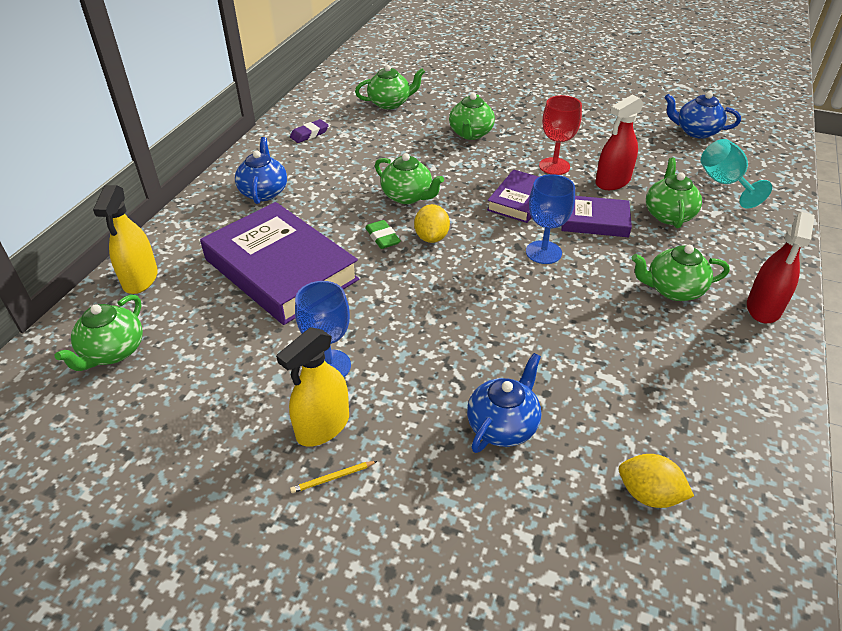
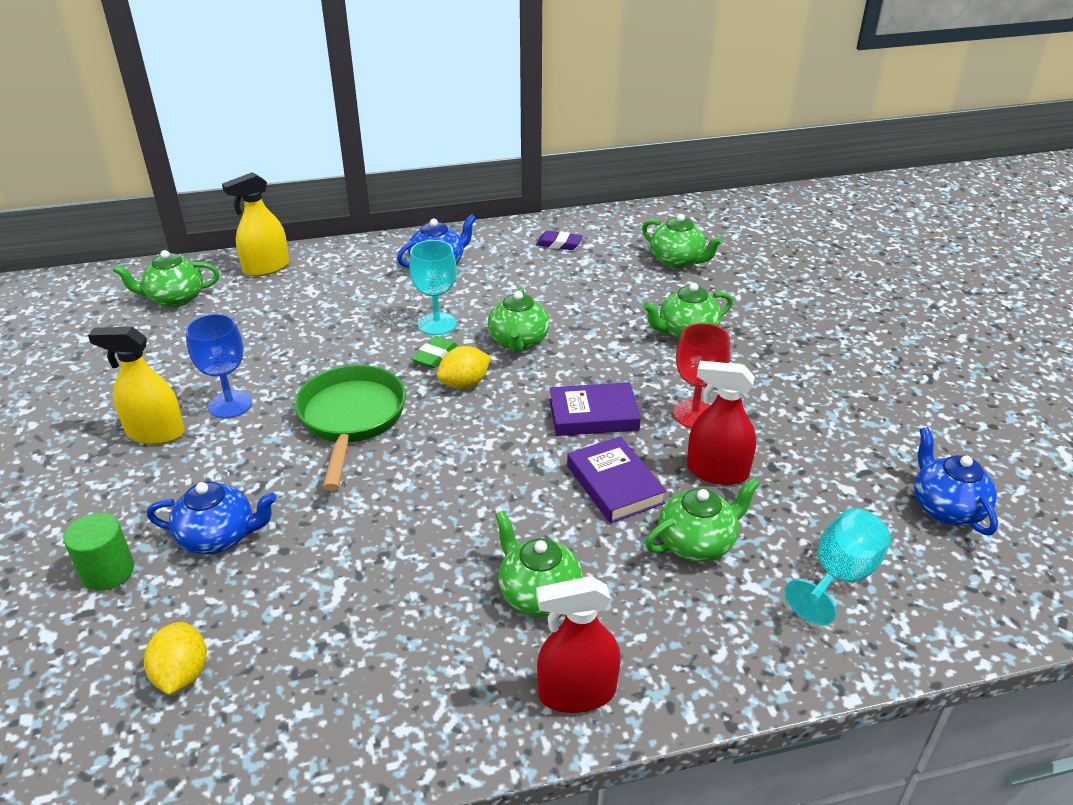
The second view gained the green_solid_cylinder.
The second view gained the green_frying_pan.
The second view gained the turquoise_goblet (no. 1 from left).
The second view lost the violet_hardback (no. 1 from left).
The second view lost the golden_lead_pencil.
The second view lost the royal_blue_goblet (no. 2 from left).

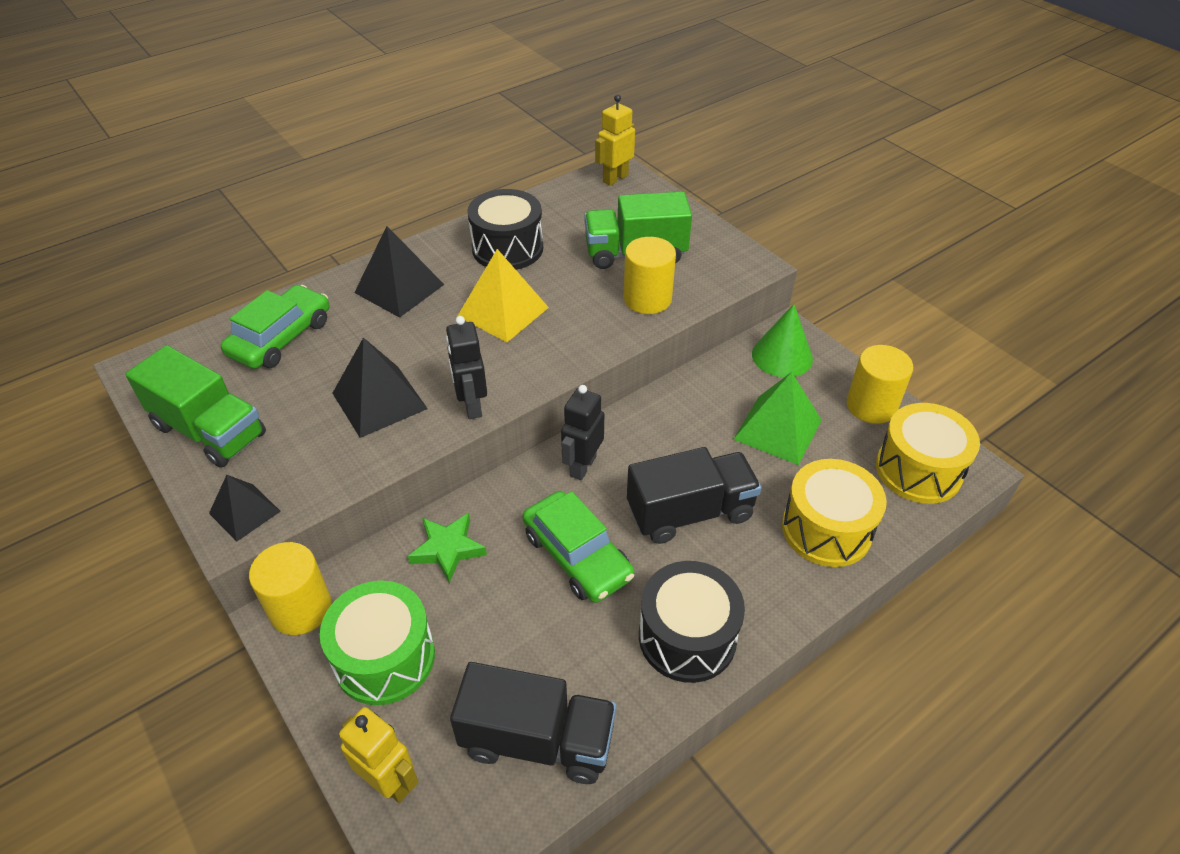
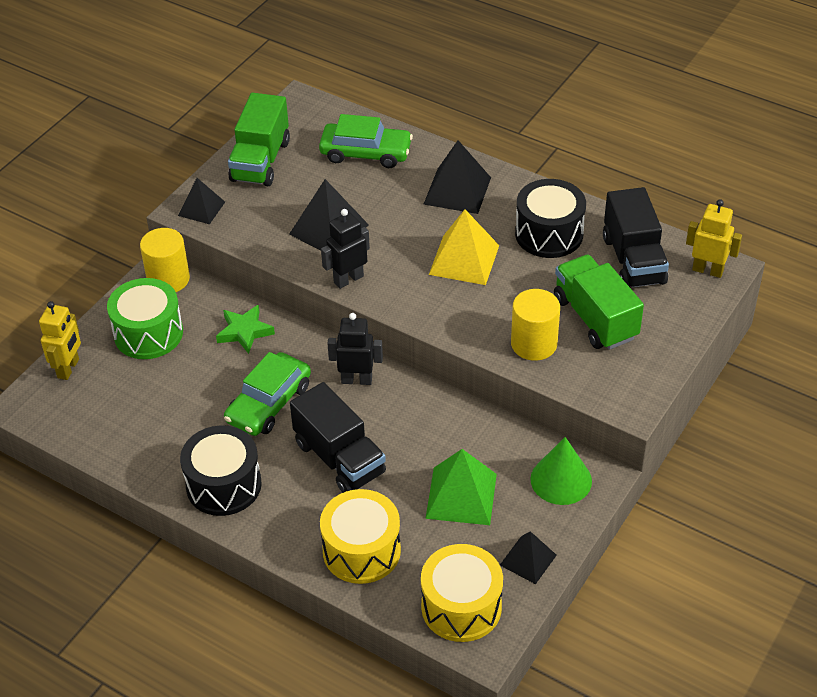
Where the golden_solid_cylinder (no. 3 from left) stood, the ebony_pyramid (no. 4 from left) came to stand.
The ebony_truck (no. 1 from left in the first image) ended up elsewhere.

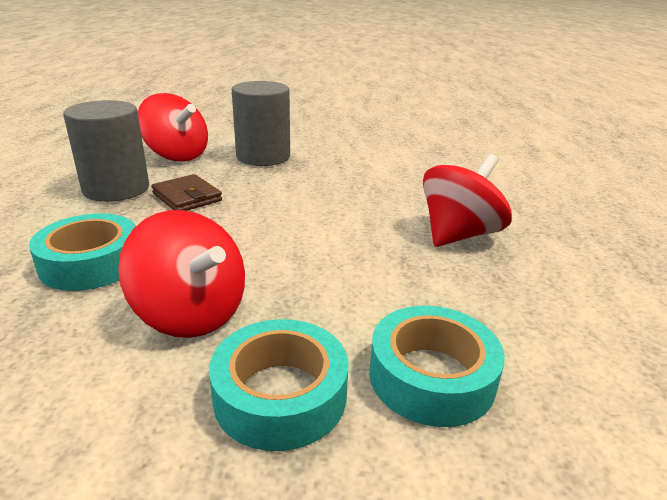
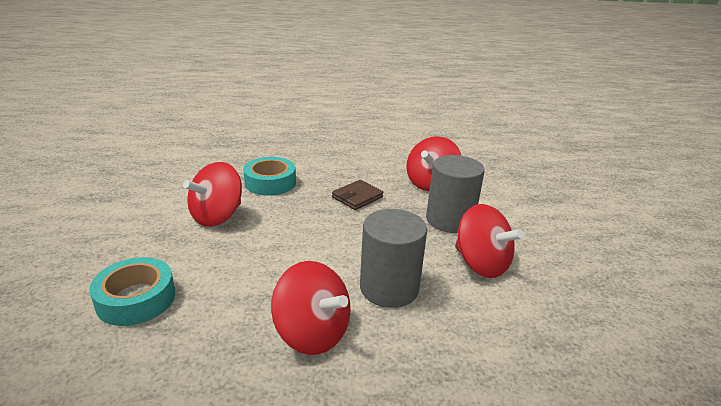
The ash-grey_solid_cylinder (no. 1 from left) ended up elsewhere.
The second view gained the crimson_whirligig (no. 4 from left).
The second view lost the turquoise_sticky_tape (no. 2 from left).

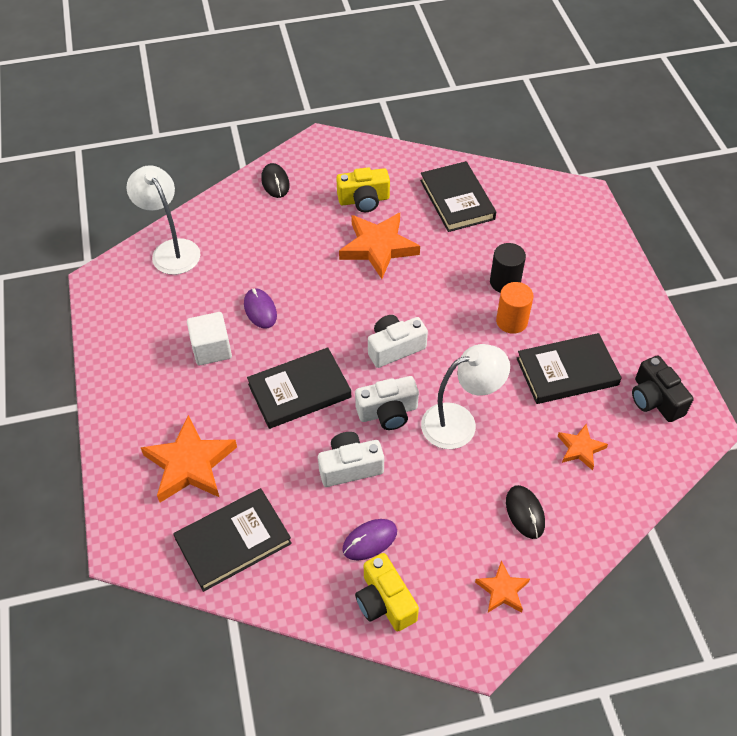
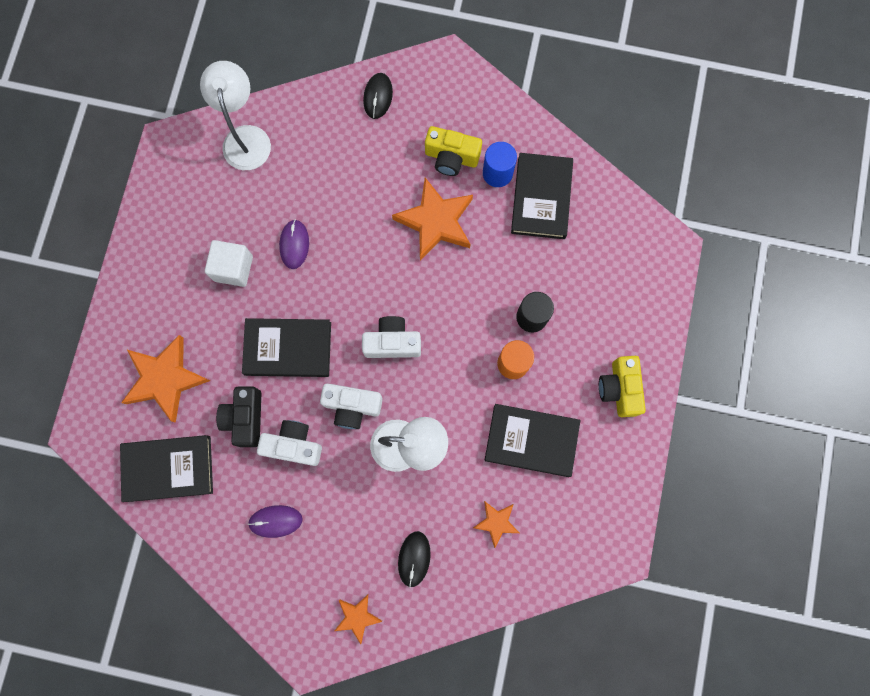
The ebony_compact_camera ended up elsewhere.
The second view gained the royal_blue_solid_cylinder.
The golden_compact_camera (no. 2 from left) ended up elsewhere.

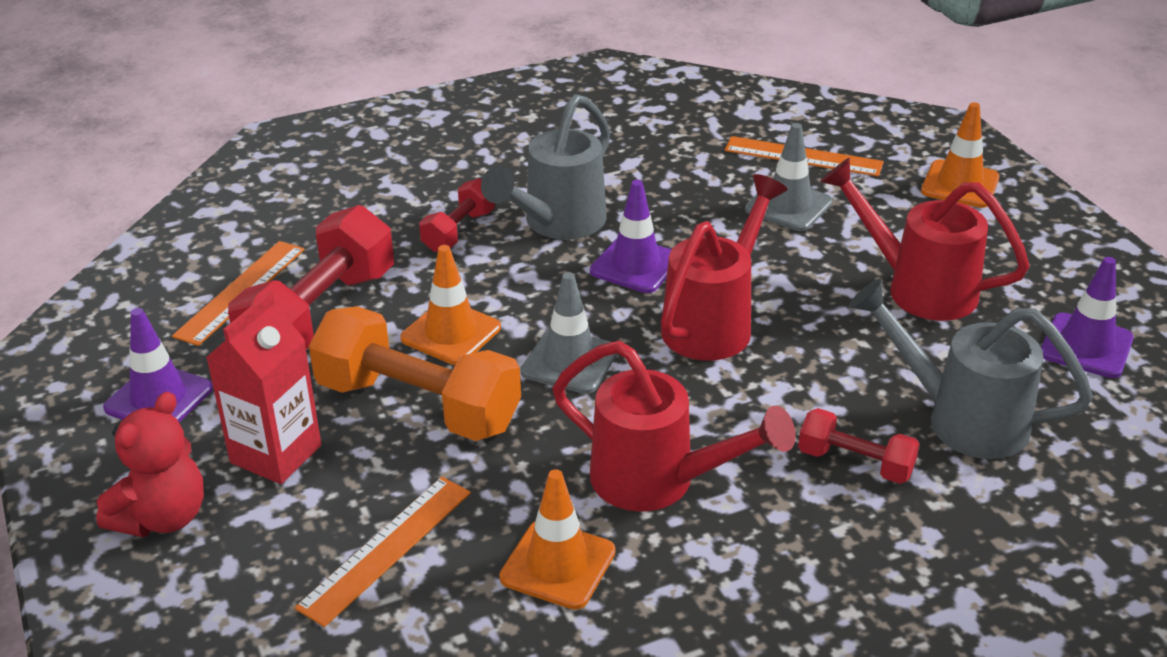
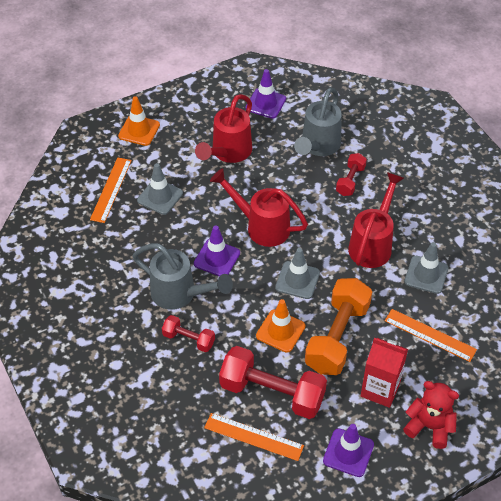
What was the bright_orange_road_cone (no. 2 from left) turned into the ash-grey_road_cone (no. 3 from left).

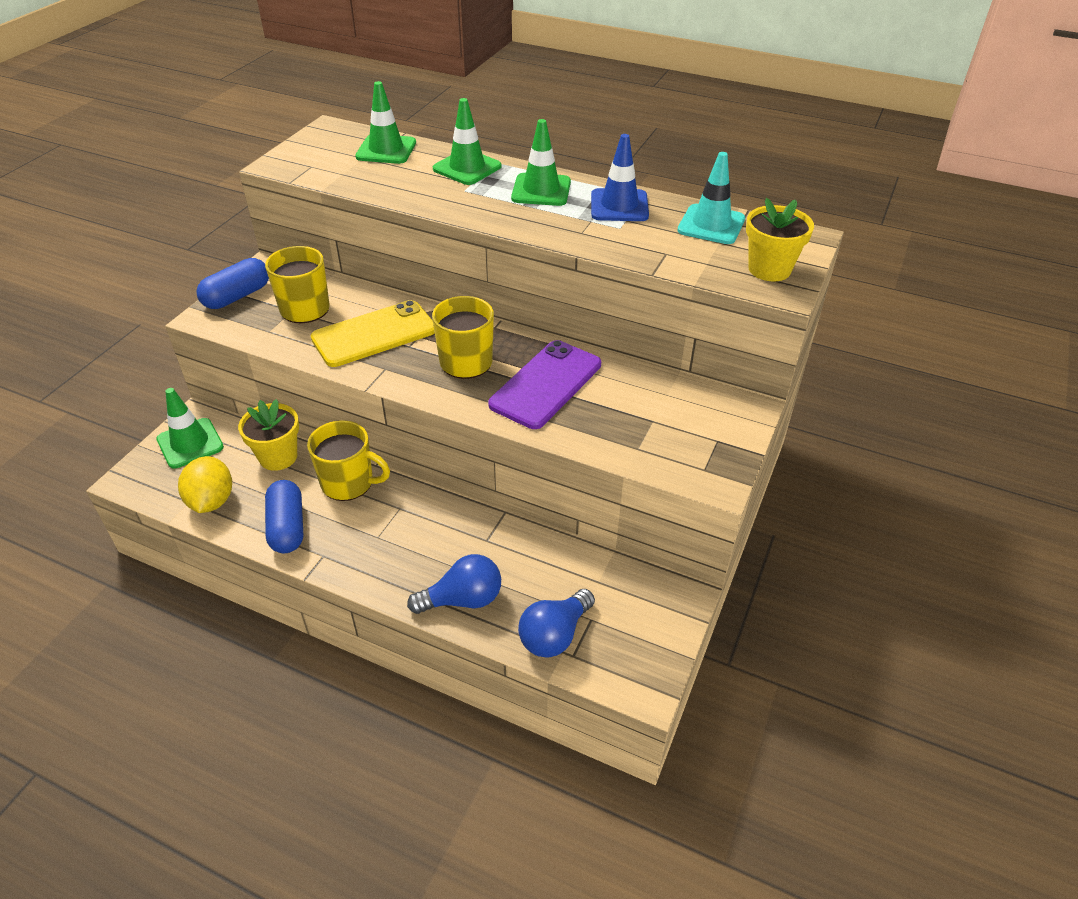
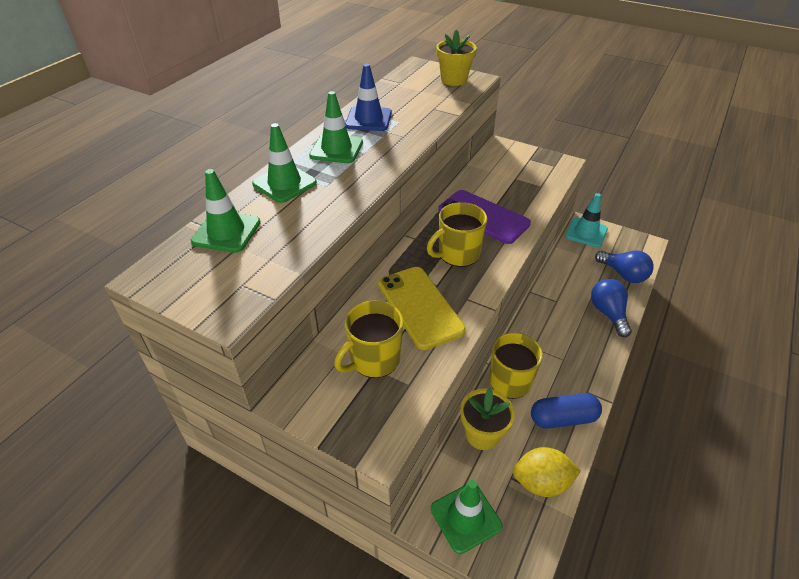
The turquoise_road_cone ended up elsewhere.
The second view lost the royal_blue_capsule (no. 1 from left).

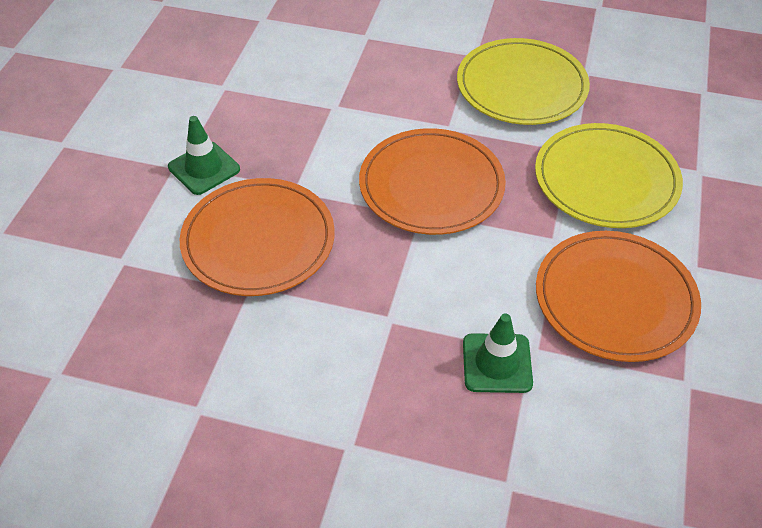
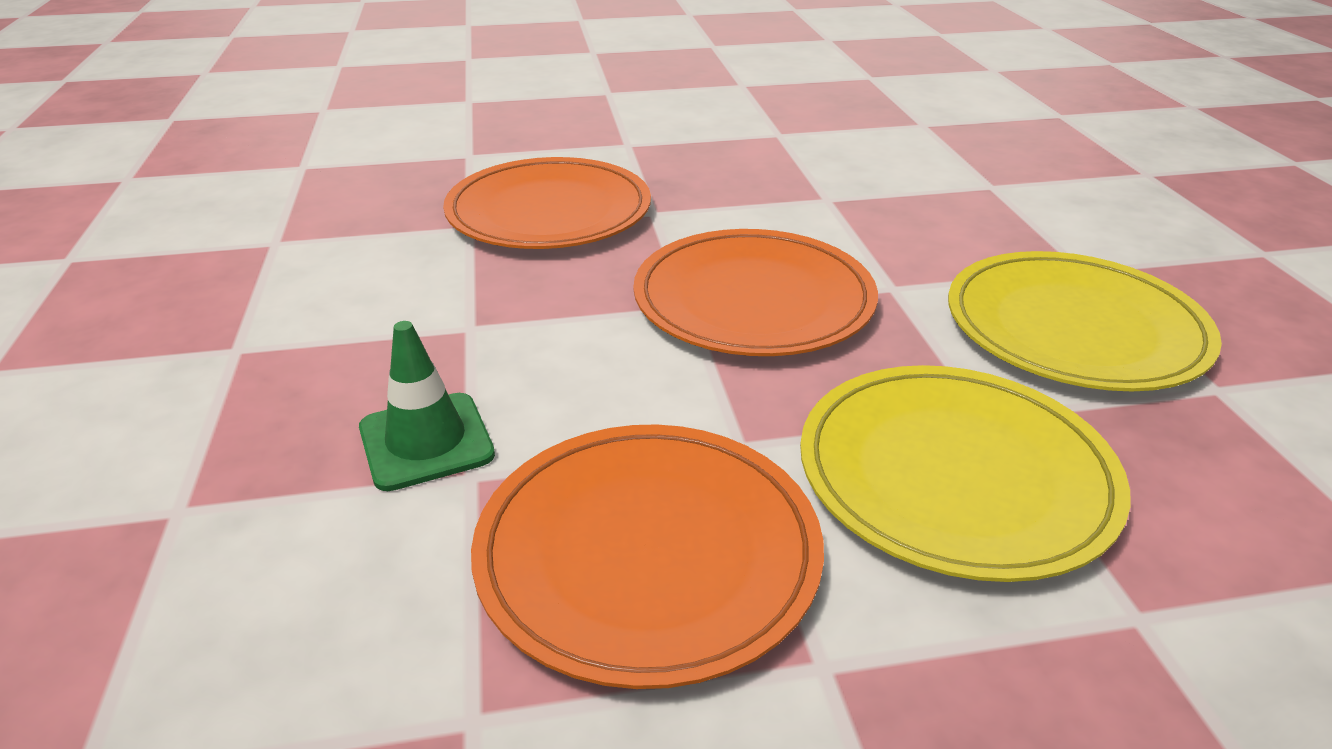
The second view lost the green_road_cone (no. 1 from left).

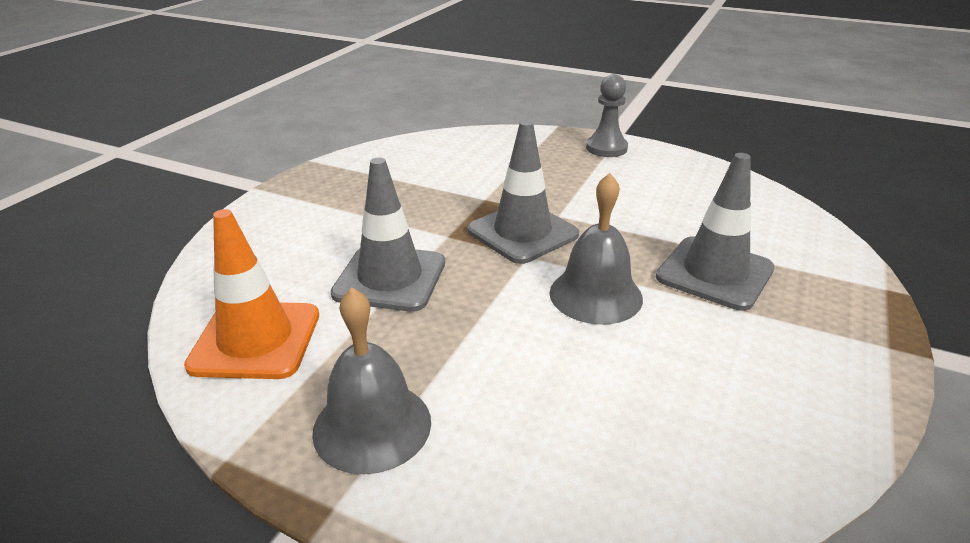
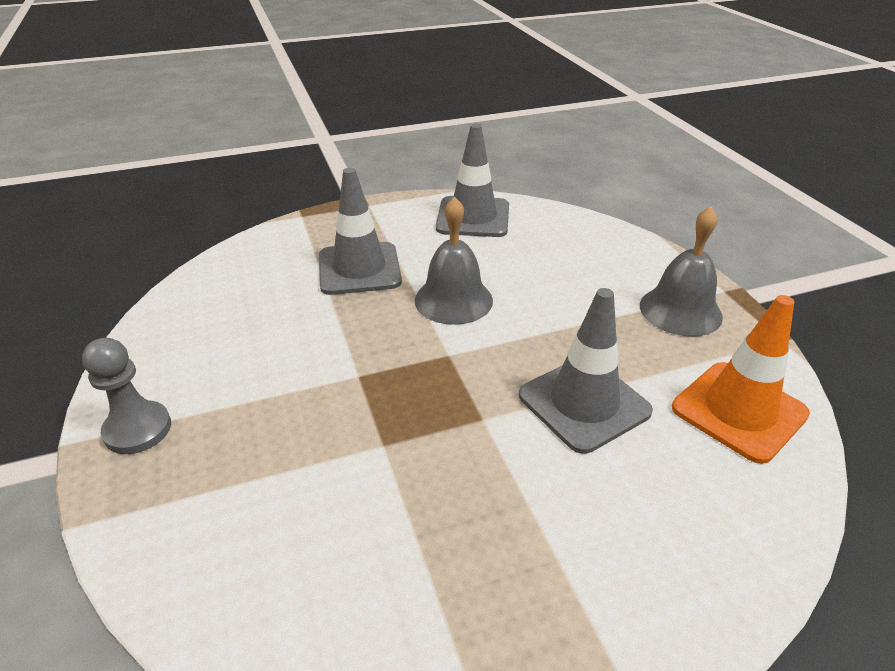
The ash-grey_road_cone (no. 2 from left) ended up elsewhere.

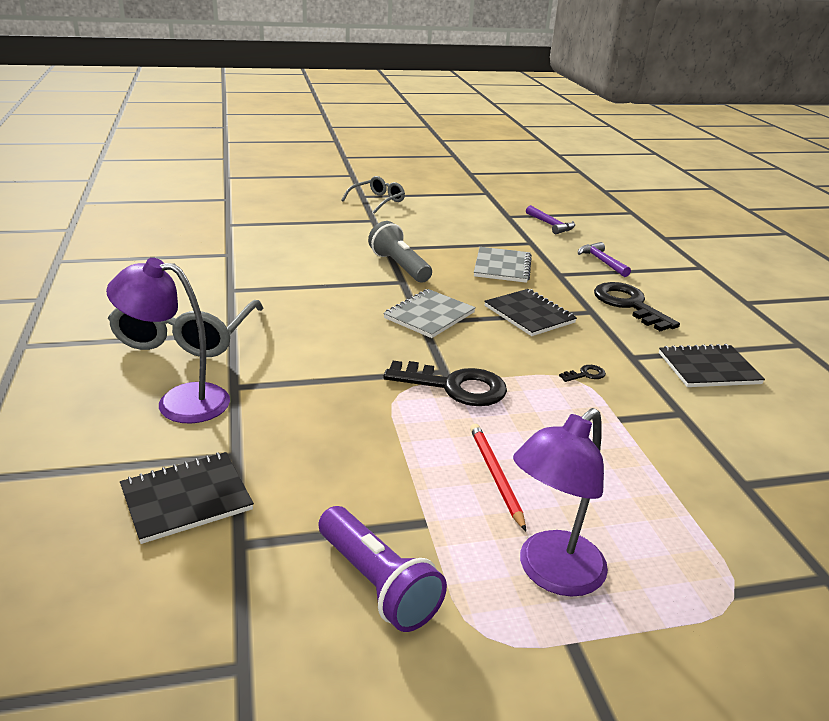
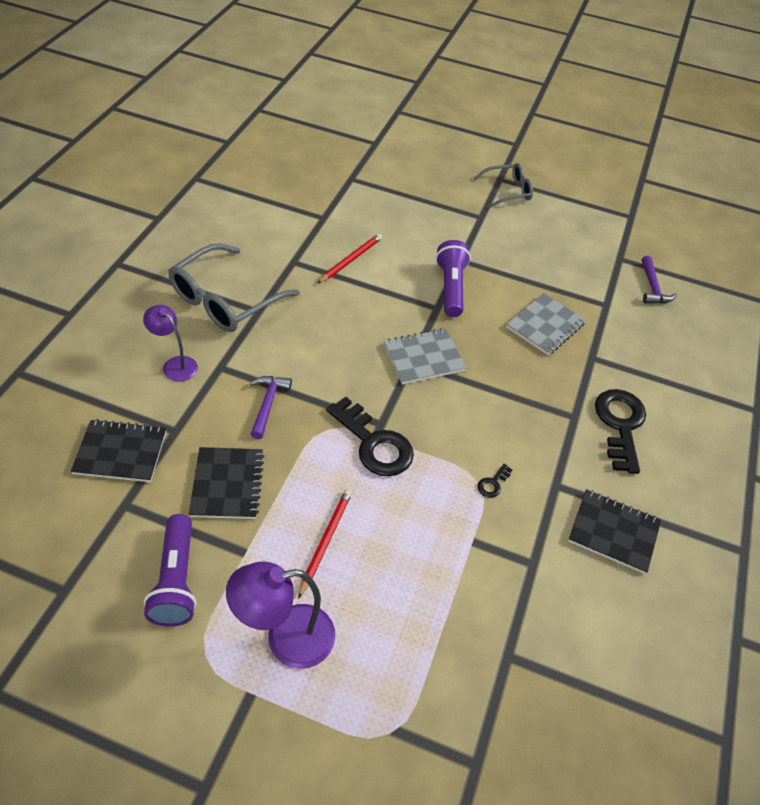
The size of the violet_desk_lamp (no. 1 from left) changed by a factor of 0.64.
The ebony_notepad (no. 2 from left) ended up elsewhere.
The violet_claw_hammer (no. 2 from left in the first image) ended up elsewhere.
The second view gained the crimson_lead_pencil (no. 2 from left).
What was the ash-grey_flashlight turned into the violet_flashlight (no. 2 from left).
The ebony_door_key (no. 2 from left) ended up facing another way, 120 degrees clockwise from before.

